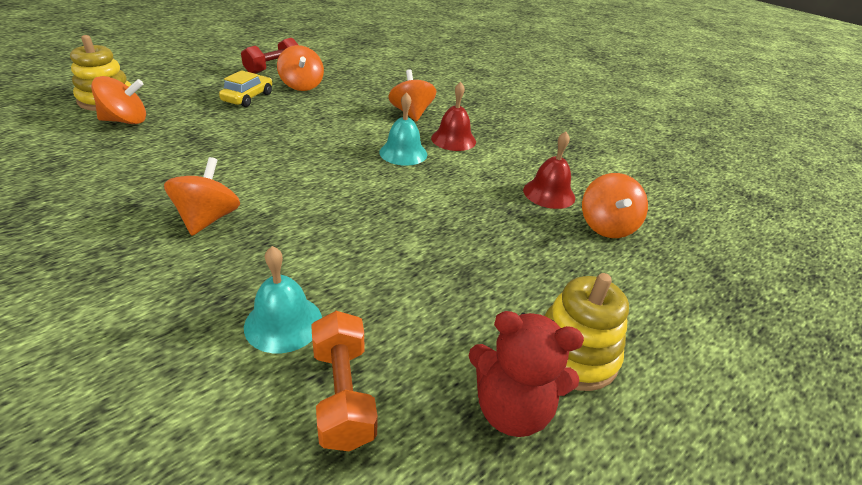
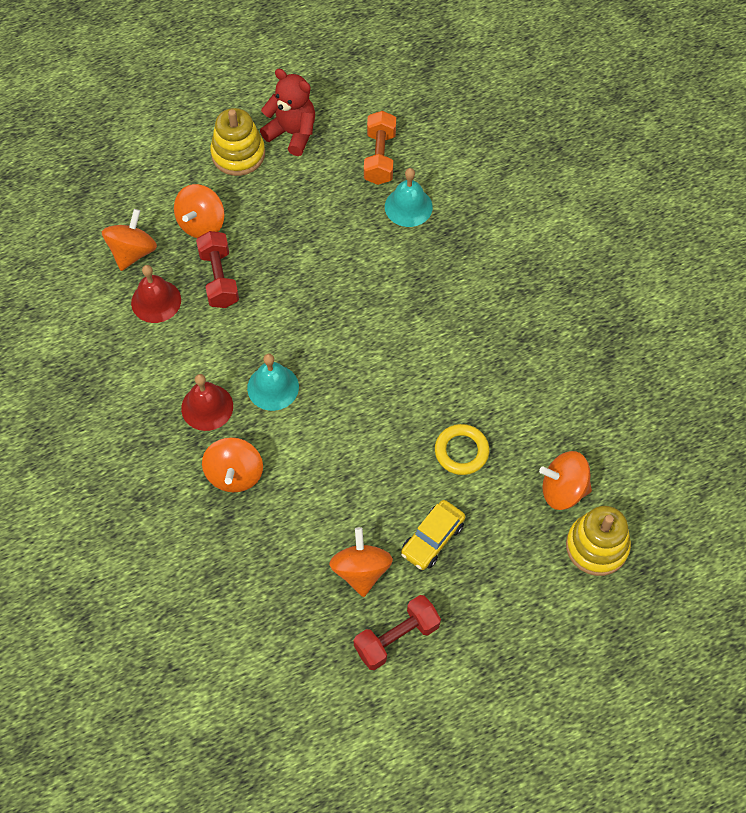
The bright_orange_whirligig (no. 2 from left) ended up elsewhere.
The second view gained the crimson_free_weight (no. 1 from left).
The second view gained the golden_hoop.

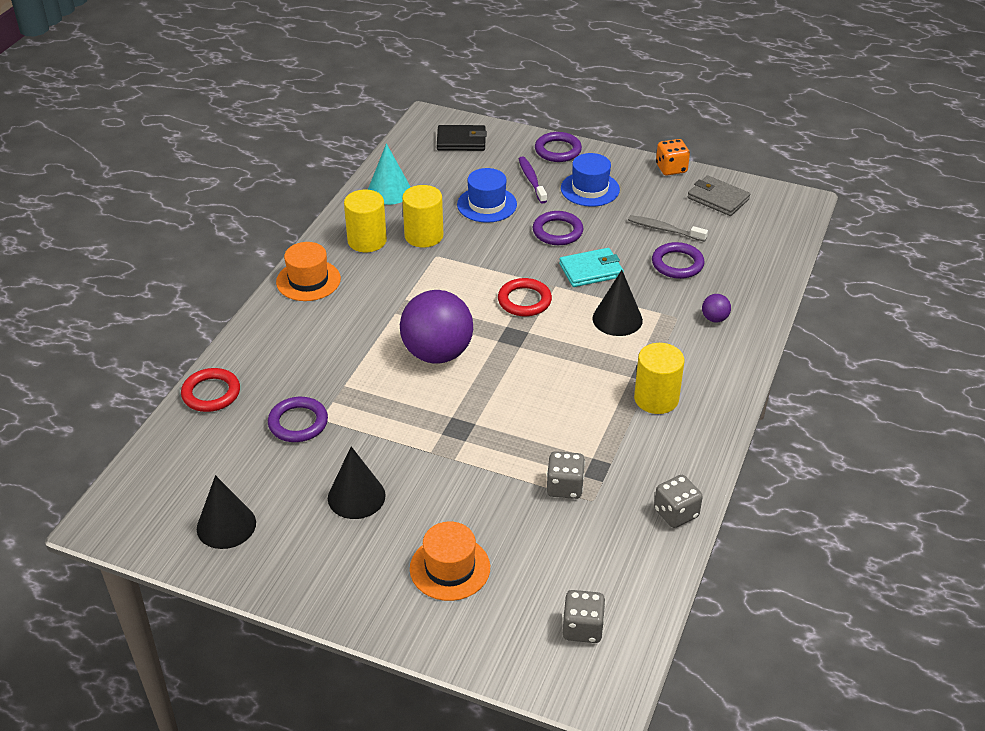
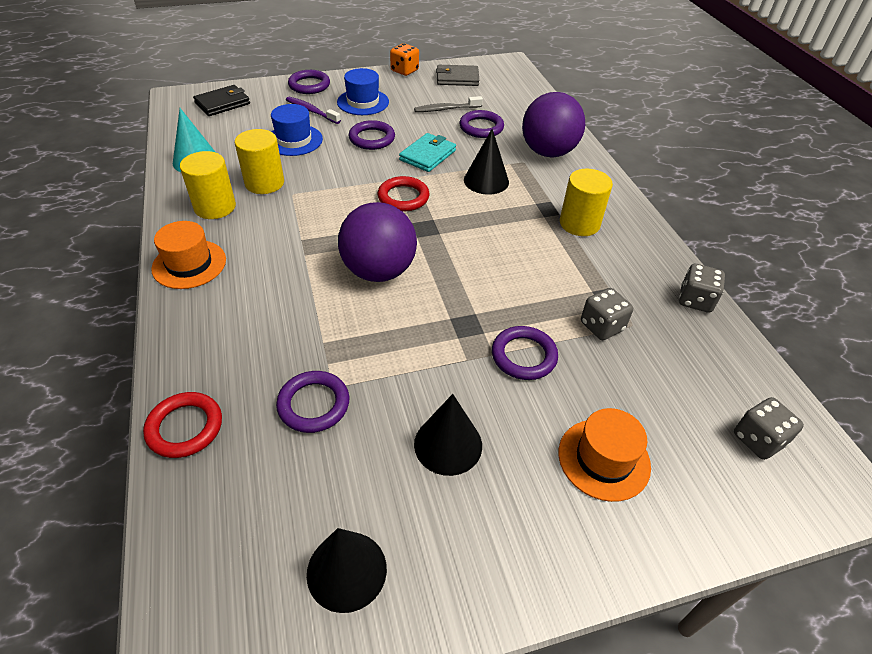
The second view gained the violet_hoop (no. 5 from left).
The size of the violet_play_ball (no. 2 from left) changed by a factor of 2.46.

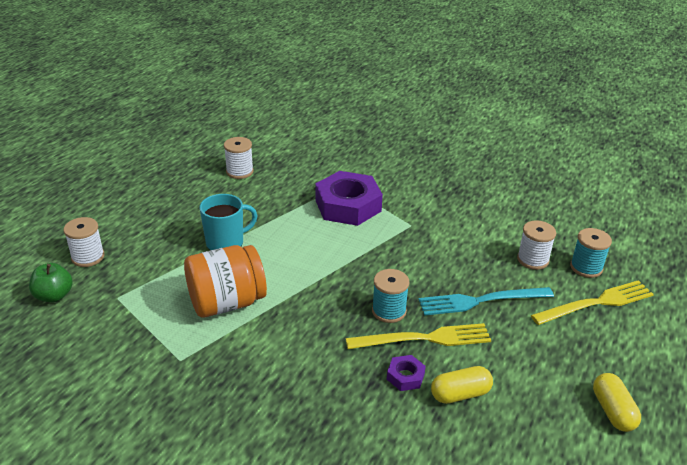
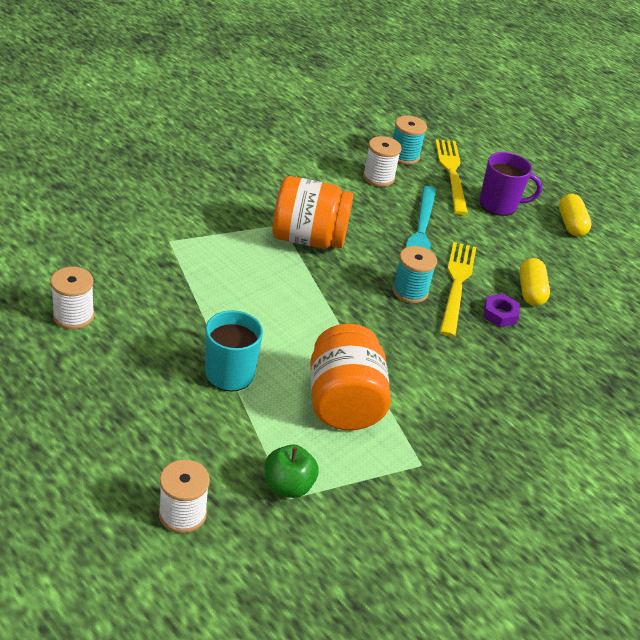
The green_toy_apple ended up elsewhere.
The second view gained the bright_orange_jam_jar (no. 1 from left).
The second view gained the violet_tea_mug.
The golden_capsule (no. 2 from left) ended up facing another way, 75 degrees clockwise from before.
The second view lost the violet_nut (no. 1 from left).

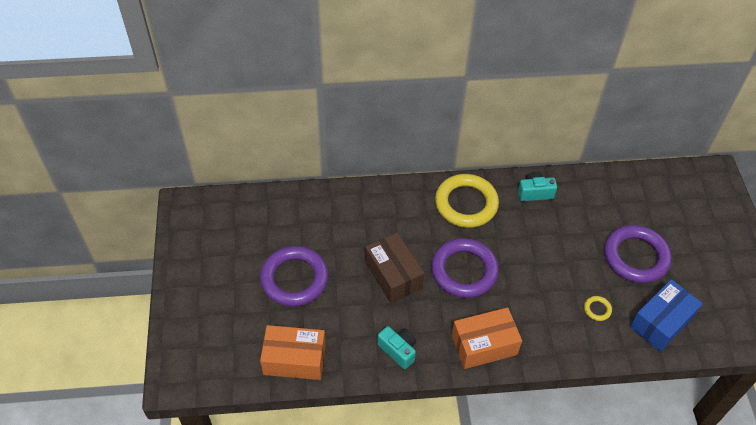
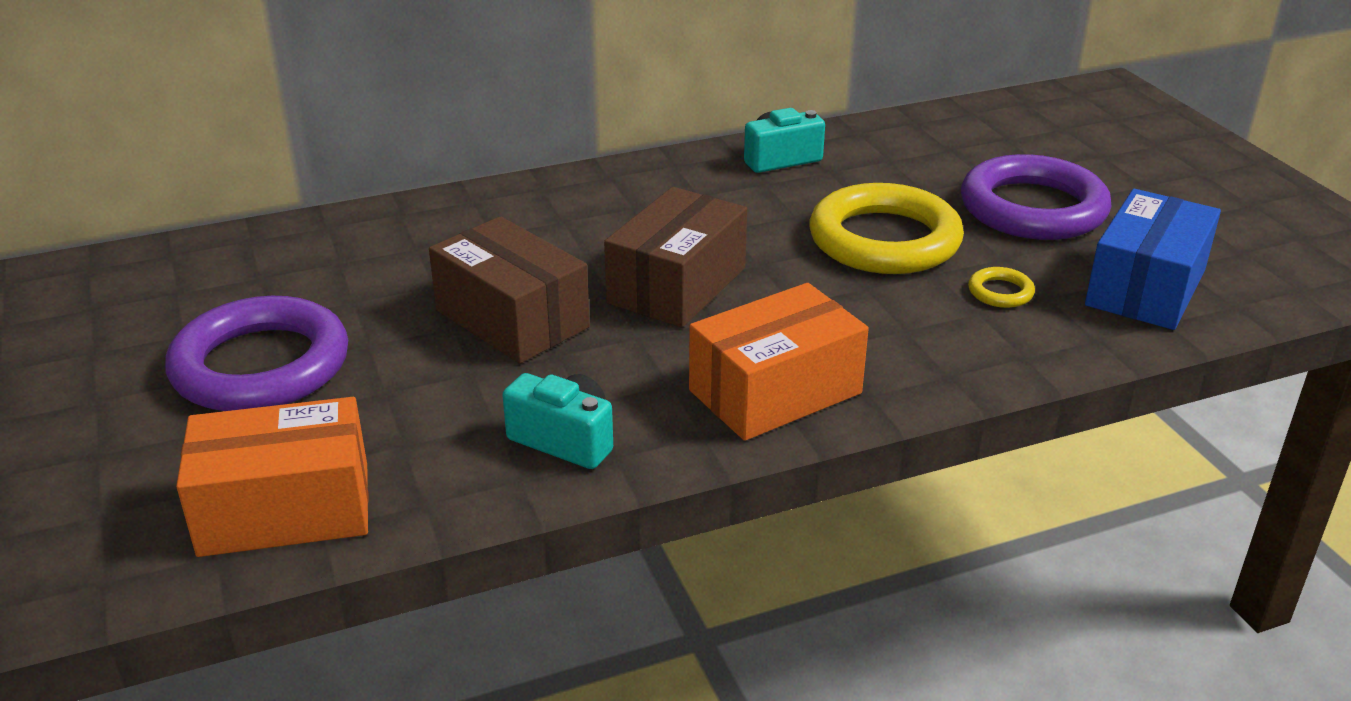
Where the violet_hoop (no. 2 from left) stood, the dark_brown_package (no. 2 from left) came to stand.
The golden_hoop (no. 1 from left) ended up elsewhere.

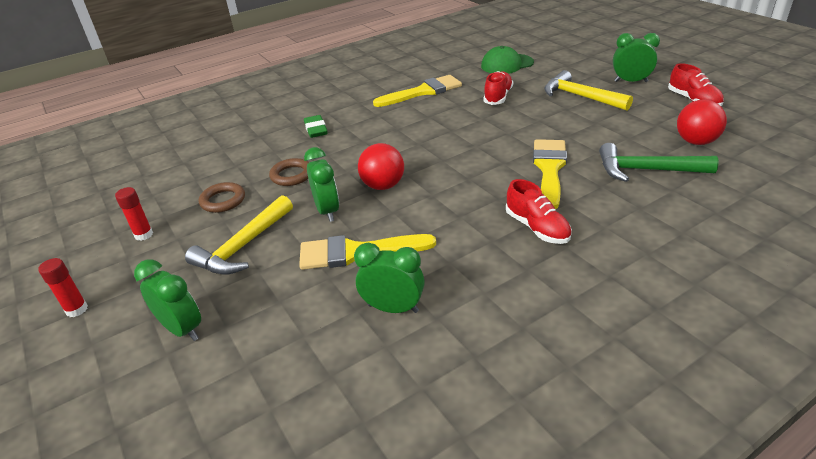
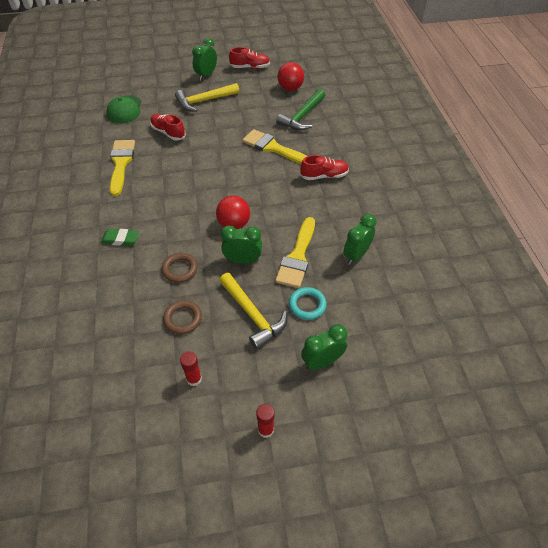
The second view gained the turquoise_hoop.

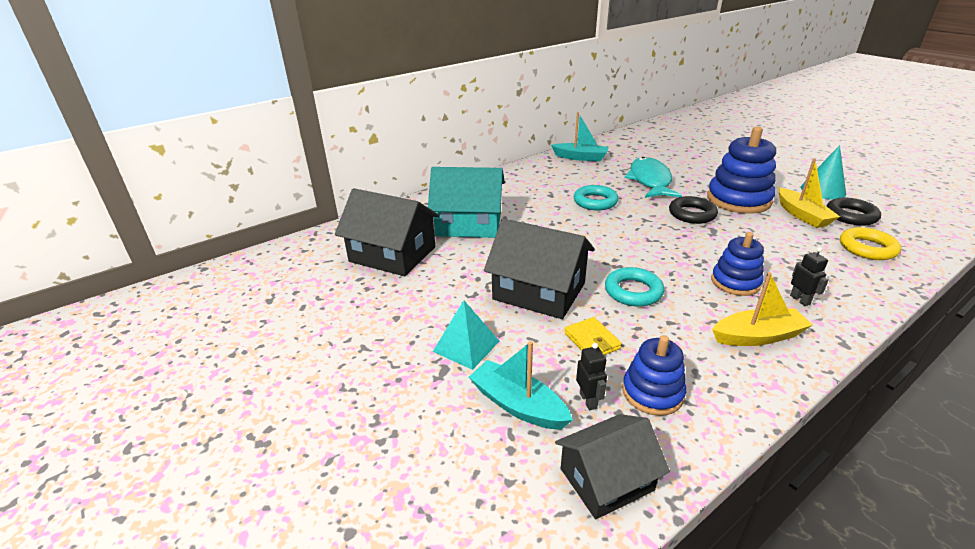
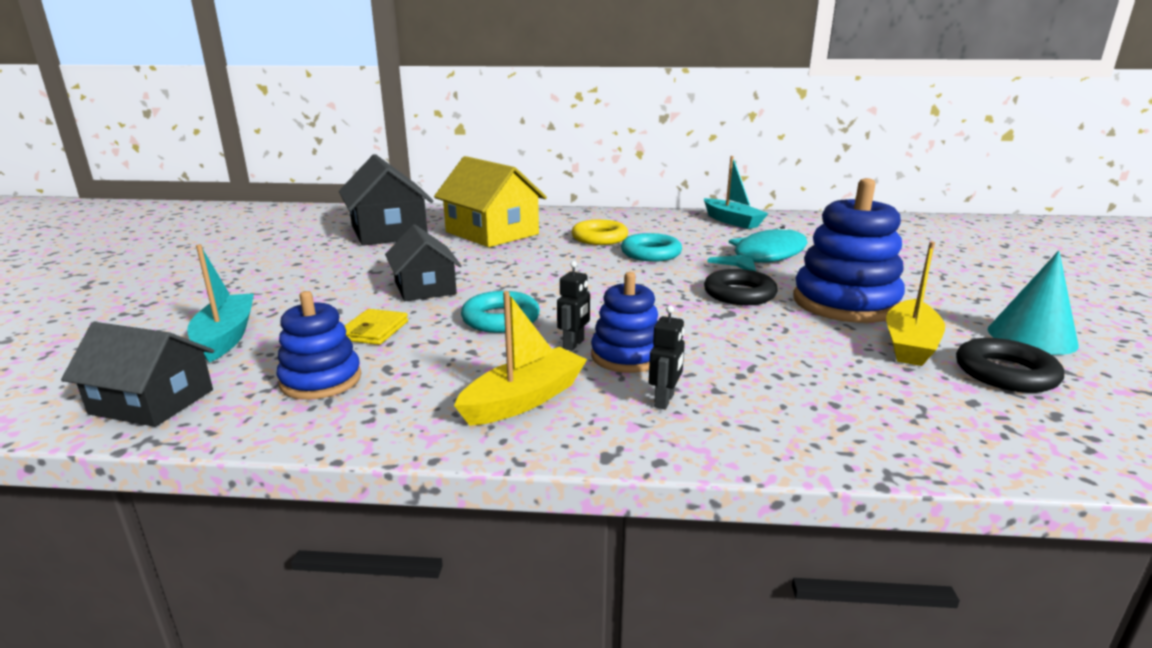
The size of the ebony_house (no. 2 from left in the first image) changed by a factor of 0.64.
What was the turquoise_house turned into the golden_house.
The golden_toy_boat (no. 1 from left) ended up facing another way, 75 degrees counterclockwise from before.
The ebony_robot (no. 1 from left) ended up elsewhere.
The golden_hoop ended up elsewhere.
The second view lost the turquoise_pyramid.

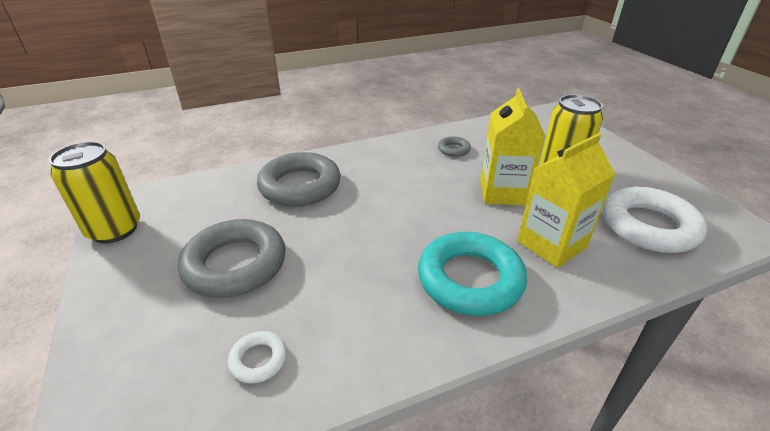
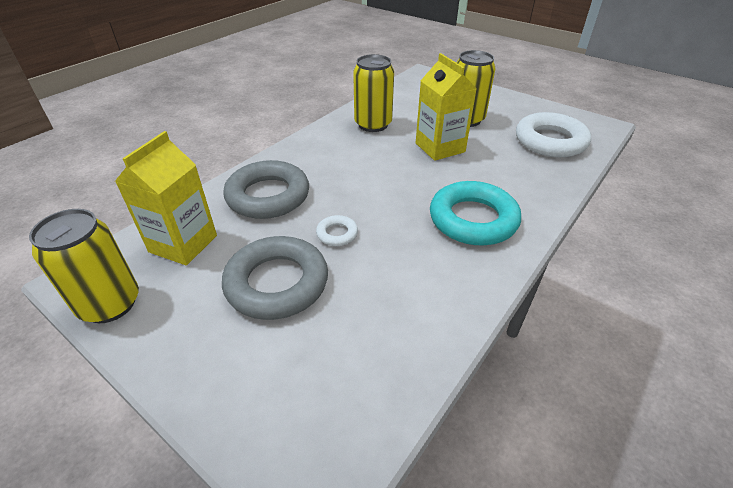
The golden_juice_carton (no. 2 from left in the first image) ended up elsewhere.
The white_hoop (no. 1 from left) ended up elsewhere.
Where the ash-grey_hoop (no. 3 from left) stood, the golden_soda_can (no. 2 from left) came to stand.

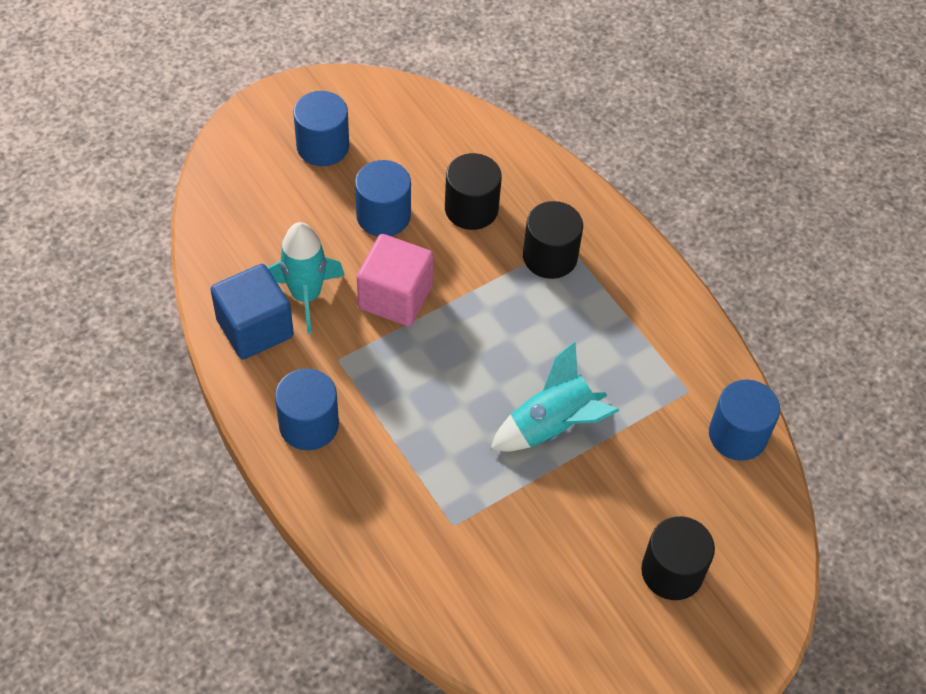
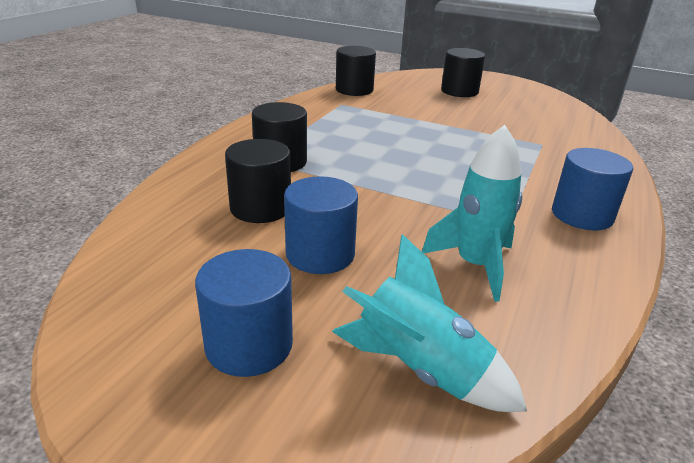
The turquoise_toy_rocket (no. 2 from left in the first image) ended up elsewhere.
What was the royal_blue_solid_cylinder (no. 4 from left) turned into the ebony_solid_cylinder (no. 3 from left).
The second view lost the royal_blue_solid_cube.
The second view lost the pink_solid_cube.

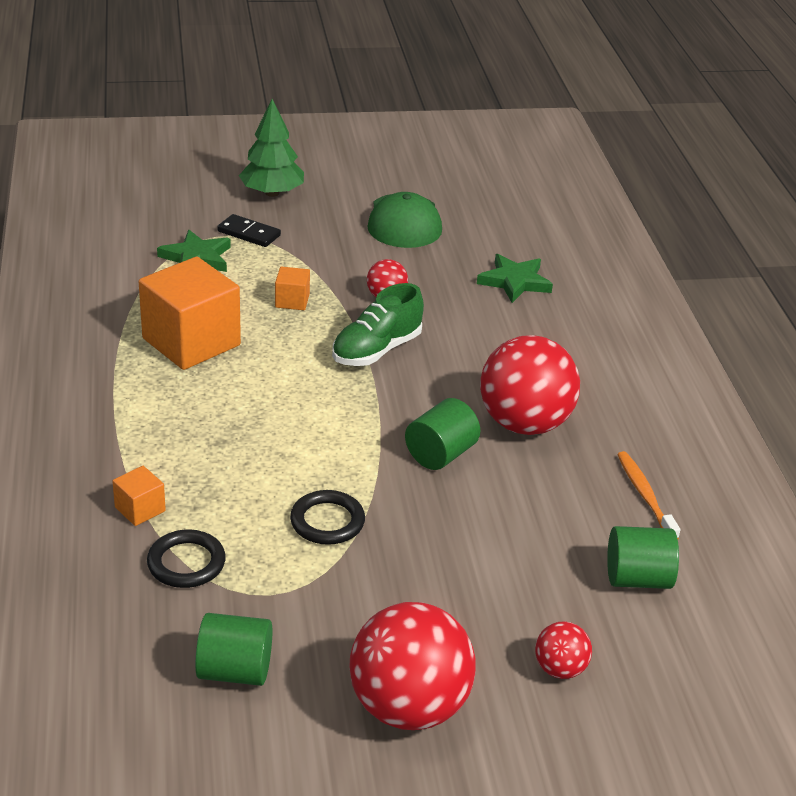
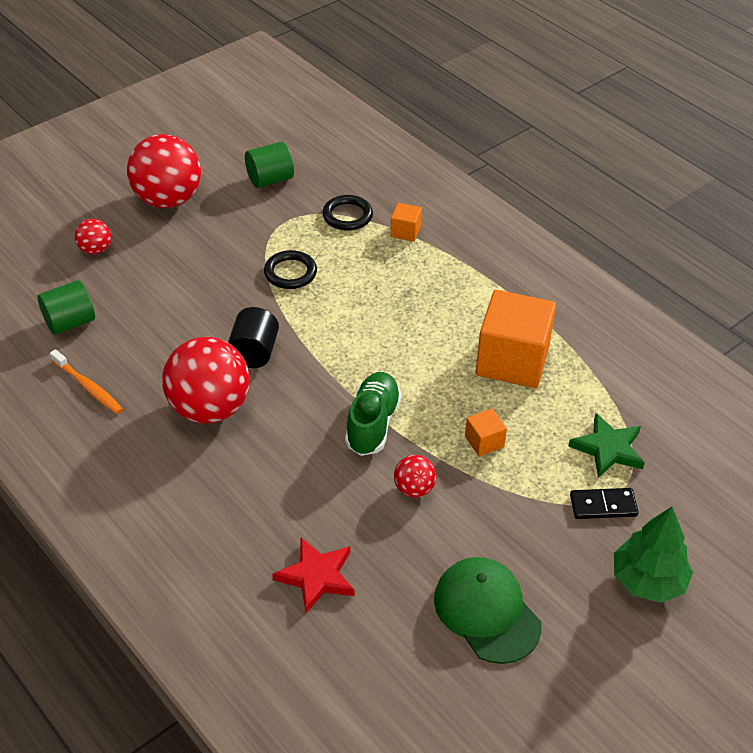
What was the green_solid_cylinder (no. 2 from left) turned into the ebony_solid_cylinder.
What was the green_five-pointed_star (no. 2 from left) turned into the crimson_five-pointed_star.

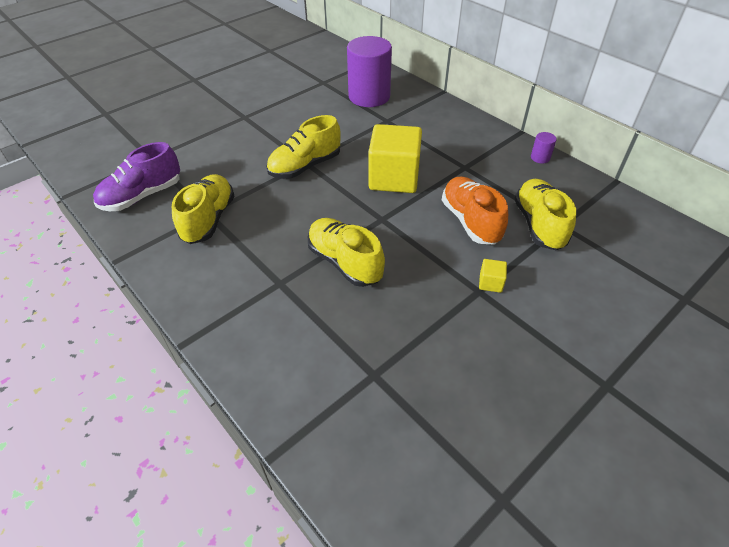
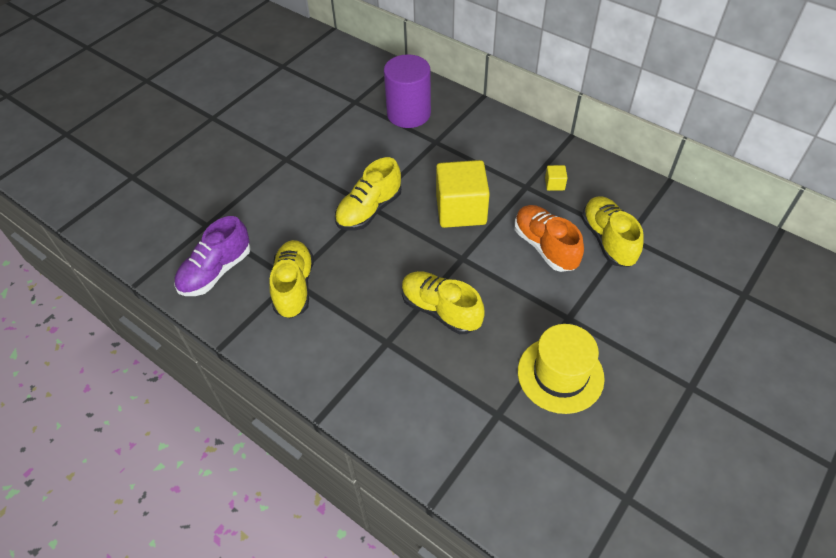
The second view gained the golden_hat.
The golden_solid_cube (no. 2 from left) ended up elsewhere.
The second view lost the violet_solid_cylinder (no. 2 from left).

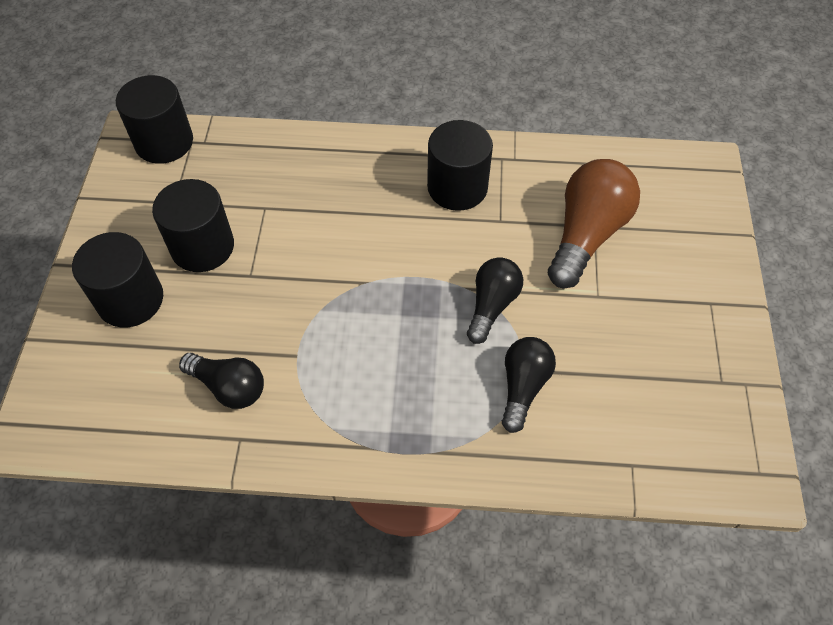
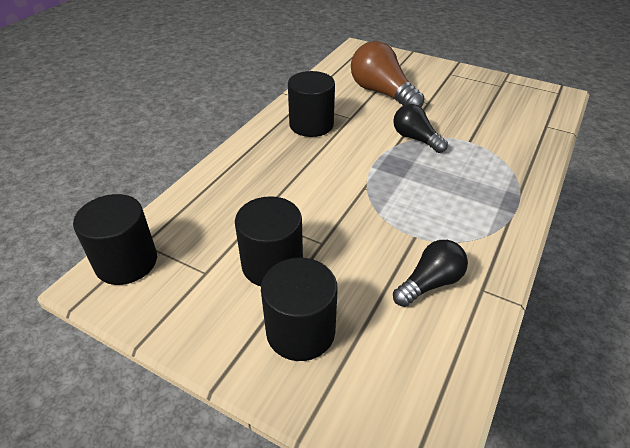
The second view lost the ebony_light_bulb (no. 3 from left).

